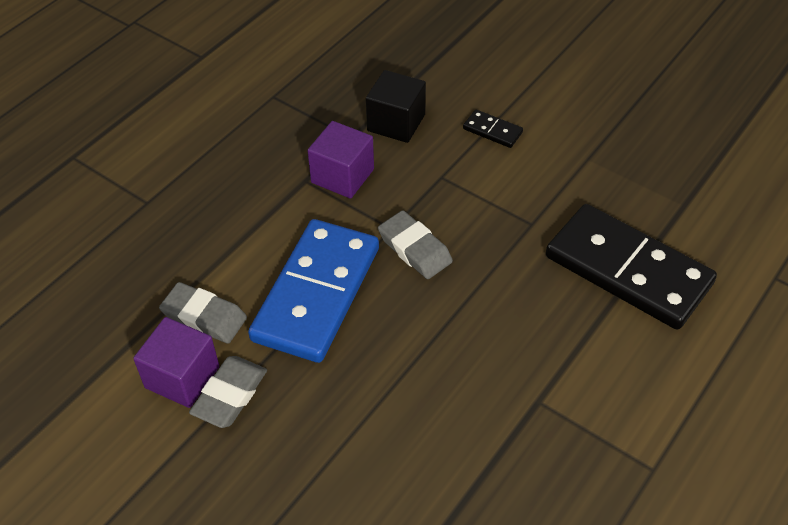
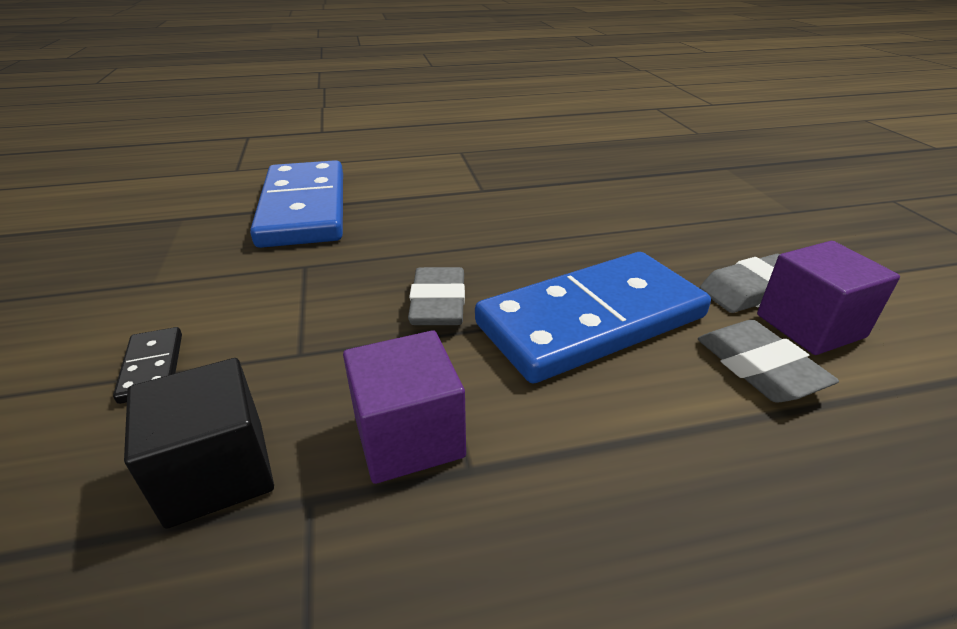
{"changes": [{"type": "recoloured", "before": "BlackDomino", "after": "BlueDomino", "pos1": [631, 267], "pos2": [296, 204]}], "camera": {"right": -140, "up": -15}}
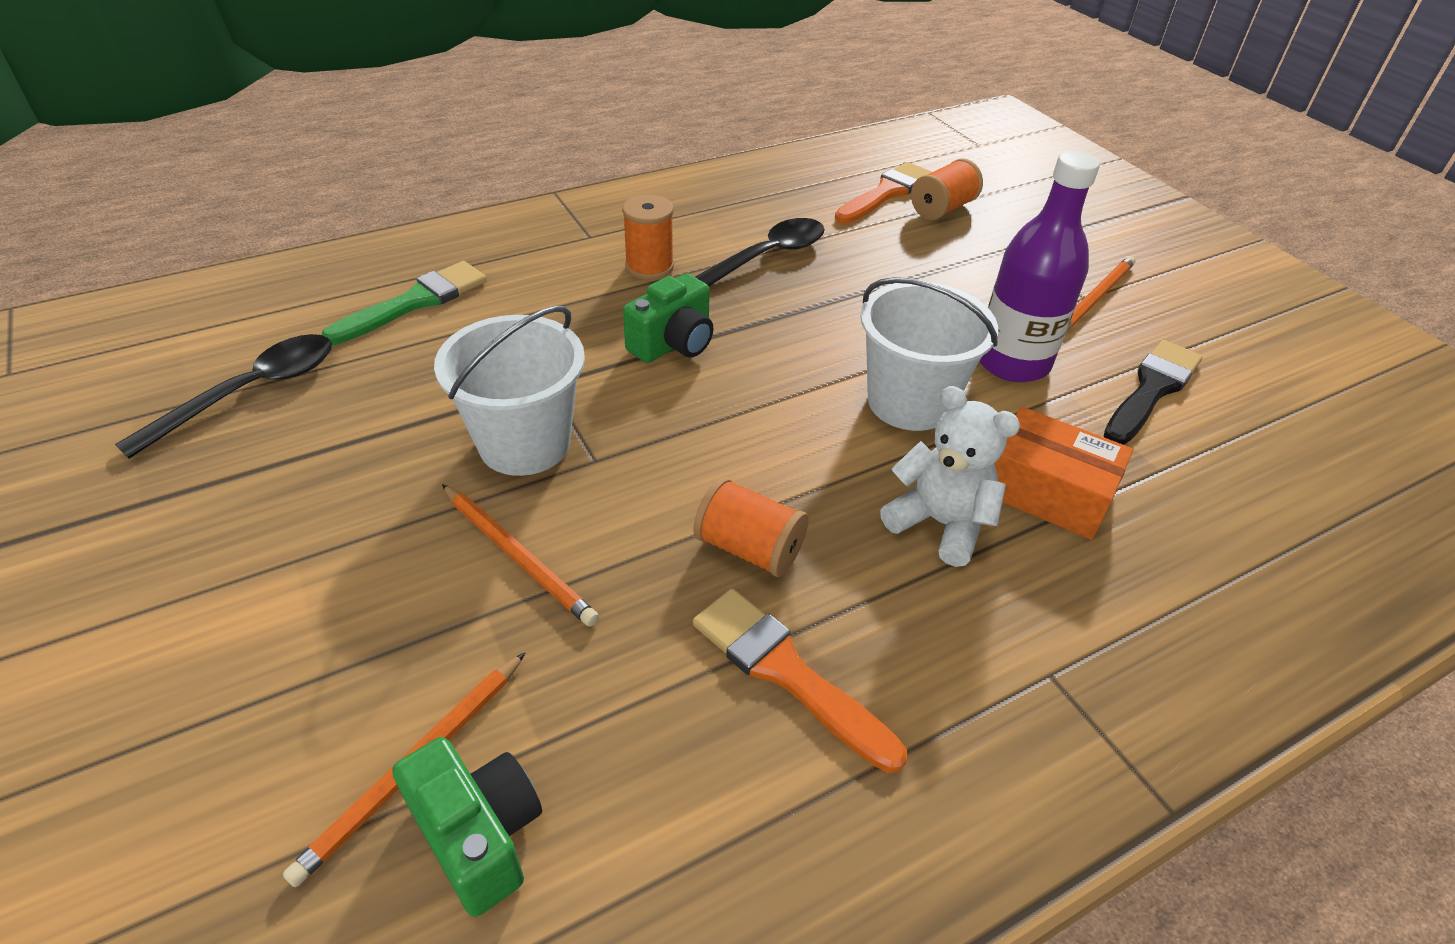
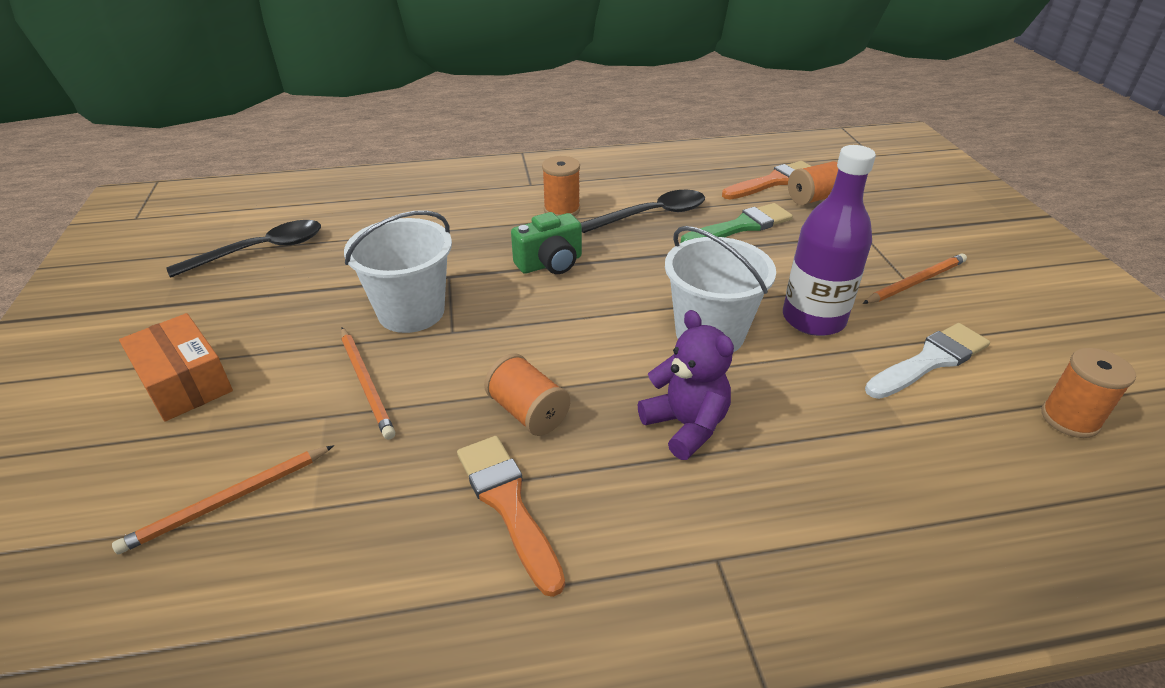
{"changes": [{"type": "removed", "before": "GreenCamera", "pos1": [467, 827]}, {"type": "added", "after": "OrangeSpool", "pos2": [1088, 393]}, {"type": "moved", "before": "GreenBrush", "pos1": [404, 303], "pos2": [737, 223]}, {"type": "moved", "before": "OrangeBox", "pos1": [1063, 473], "pos2": [176, 367]}, {"type": "recoloured", "before": "WhiteTeddyBear", "after": "PurpleTeddyBear", "pos1": [950, 476], "pos2": [686, 385]}, {"type": "recoloured", "before": "BlackBrush", "after": "WhiteBrush", "pos1": [1153, 392], "pos2": [927, 361]}], "camera": {"right": 20, "up": -5}}
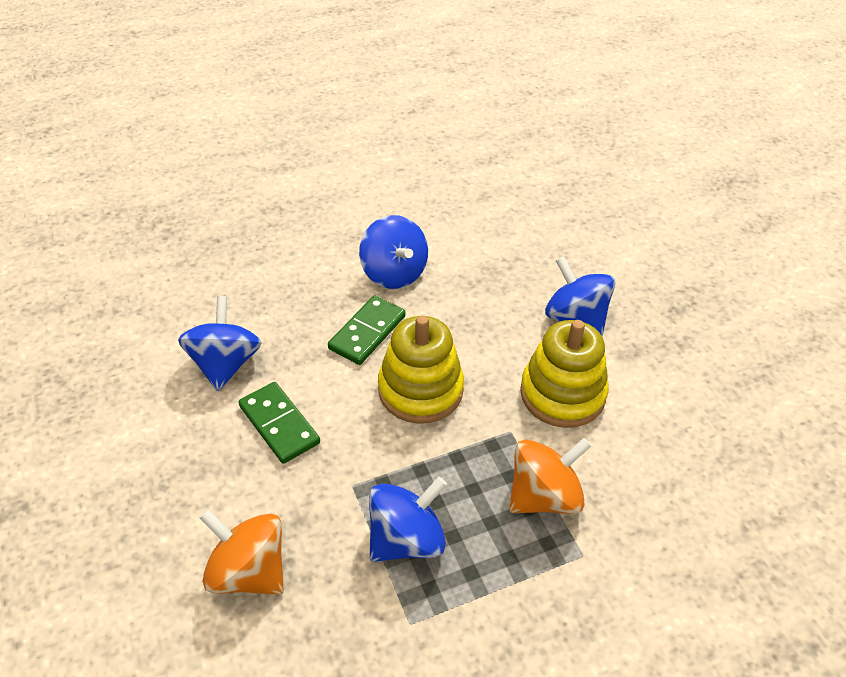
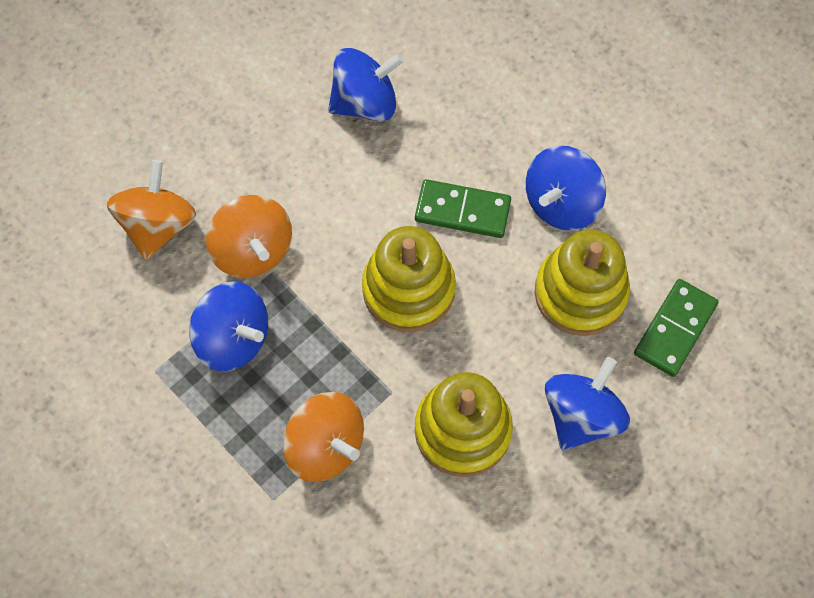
{"changes": [{"type": "added", "after": "OrangeSpinningTop", "pos2": [249, 236]}, {"type": "added", "after": "YellowStackingToy", "pos2": [582, 283]}, {"type": "moved", "before": "GreenDomino", "pos1": [279, 423], "pos2": [676, 328]}], "camera": {"right": 70, "up": 20}}
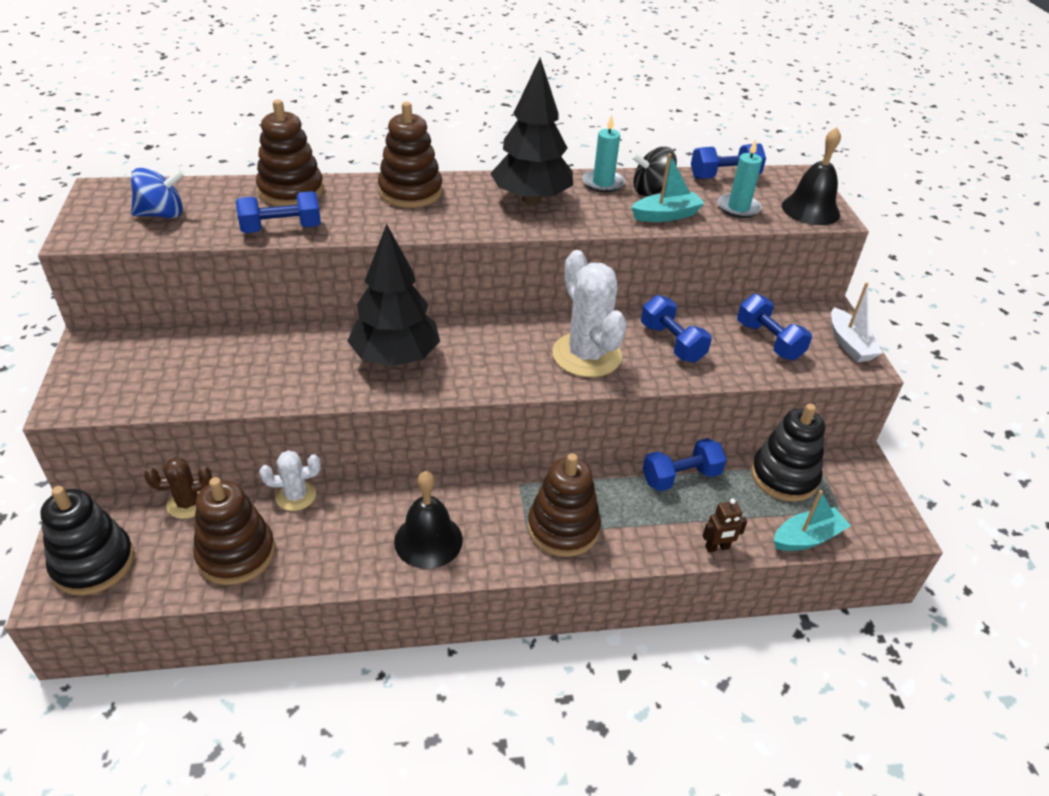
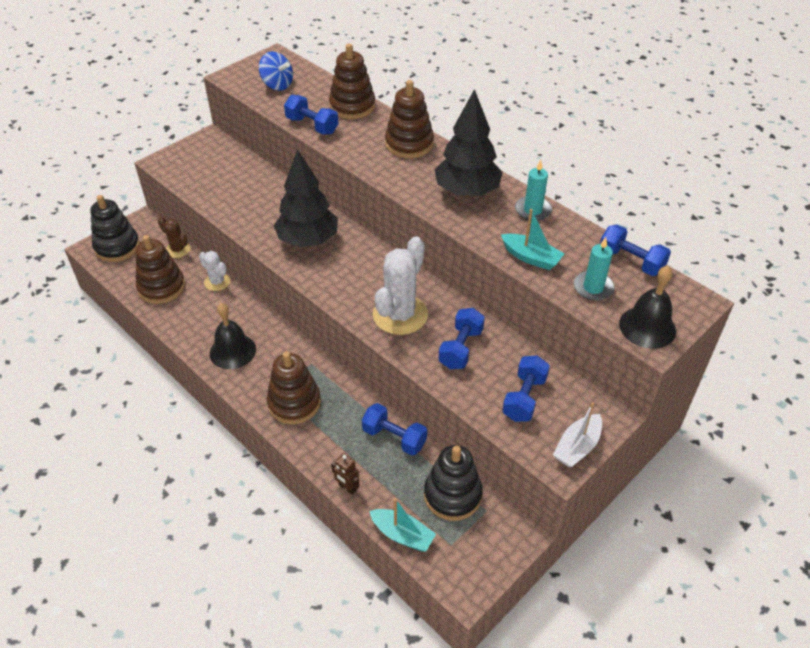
{"changes": [{"type": "removed", "before": "BlackSpinningTop", "pos1": [654, 171]}], "camera": {"right": 55, "up": 5}}
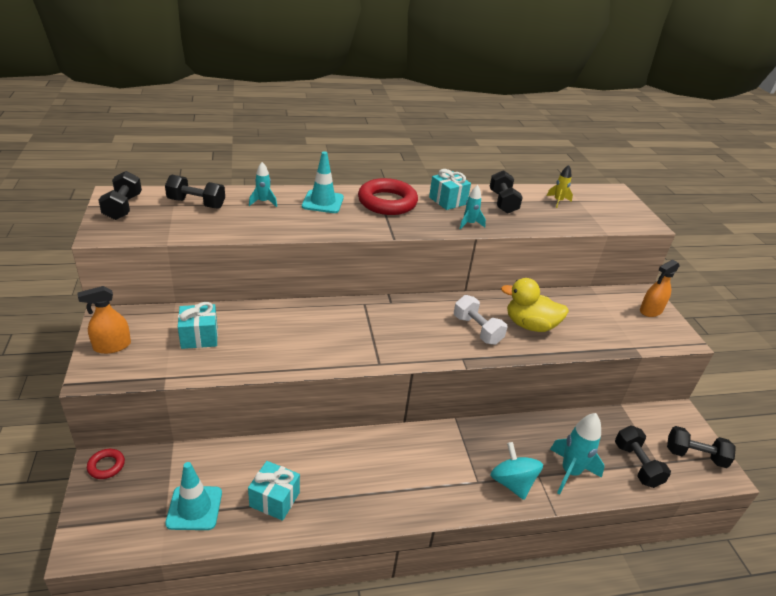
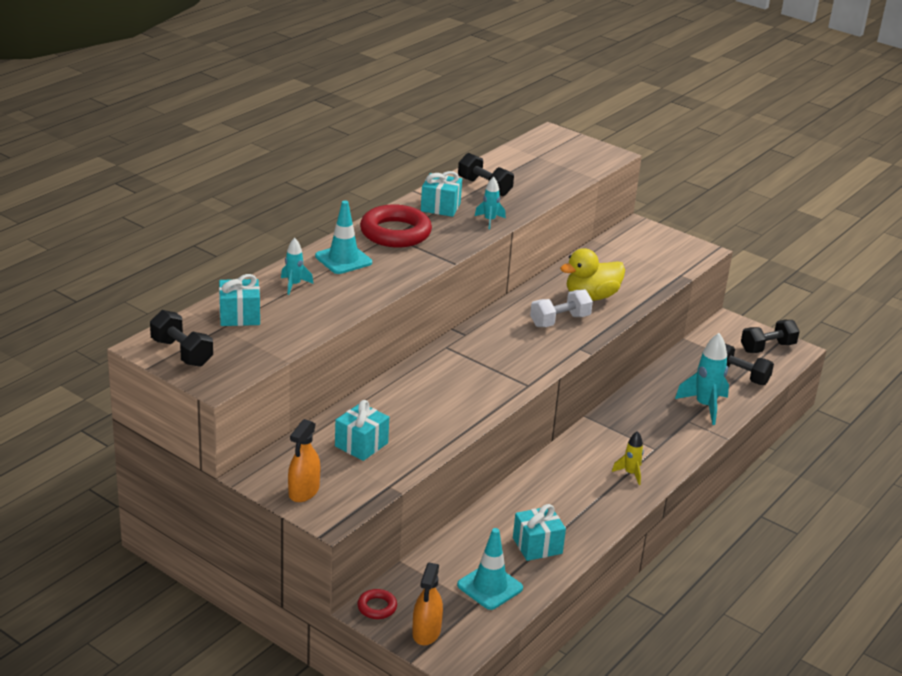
{"changes": [{"type": "removed", "before": "TurquoiseSpinningTop", "pos1": [516, 471]}, {"type": "moved", "before": "YellowRocket", "pos1": [560, 186], "pos2": [628, 458]}, {"type": "moved", "before": "OrangeSprayBottle", "pos1": [660, 288], "pos2": [427, 604]}, {"type": "replaced", "before": "BlackDumbbell", "after": "TurquoiseGift", "pos1": [195, 191], "pos2": [239, 300]}, {"type": "turned", "before": "WhiteDumbbell", "pos1": [480, 320], "pos2": [561, 308], "turn": -45}], "camera": {"right": -40, "up": -5}}
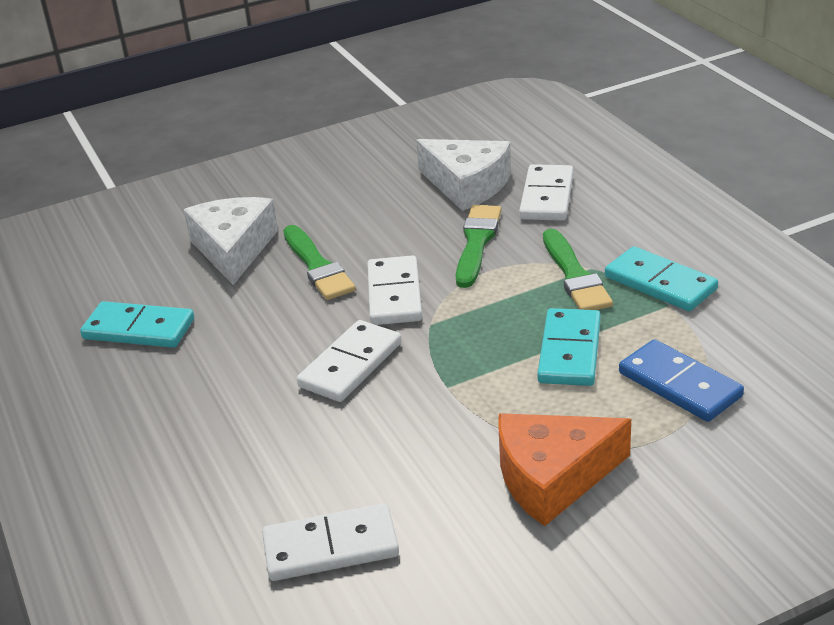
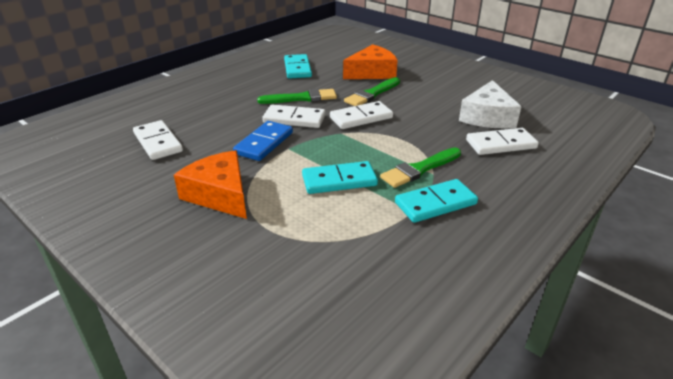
{"changes": [{"type": "moved", "before": "GreenBrush", "pos1": [479, 246], "pos2": [297, 96]}, {"type": "moved", "before": "BlueDomino", "pos1": [681, 380], "pos2": [263, 141]}, {"type": "recoloured", "before": "WhiteCheese", "after": "OrangeCheese", "pos1": [231, 241], "pos2": [370, 61]}, {"type": "turned", "before": "TurquoiseDomino", "pos1": [661, 278], "pos2": [436, 201], "turn": 45}], "camera": {"right": 65, "up": 0}}
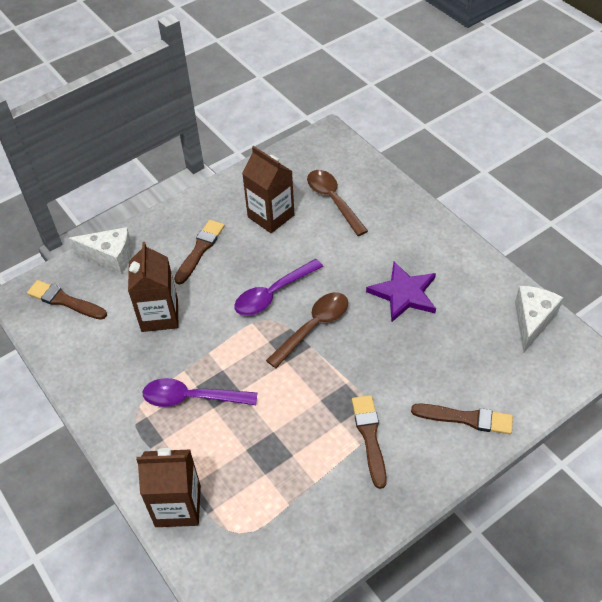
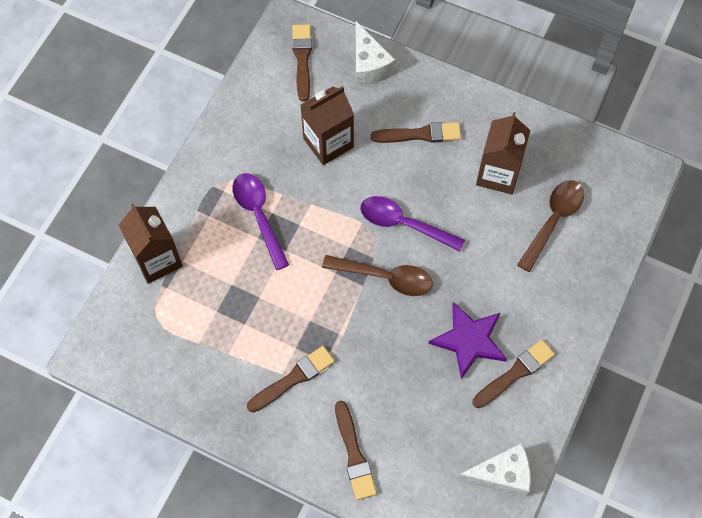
{"changes": [{"type": "added", "after": "BrownBrush", "pos2": [513, 374]}], "camera": {"right": 60, "up": 15}}
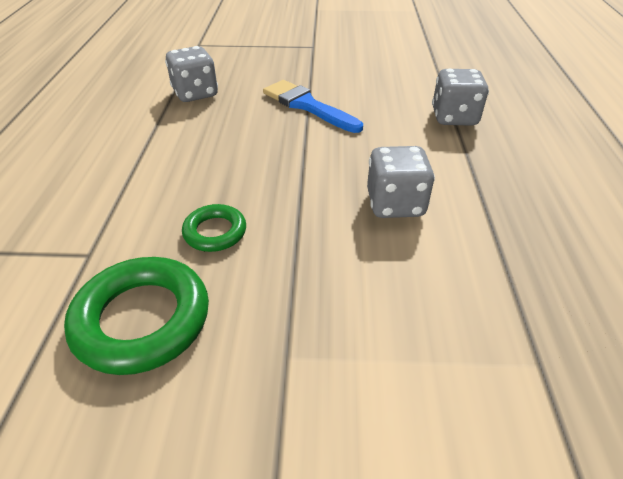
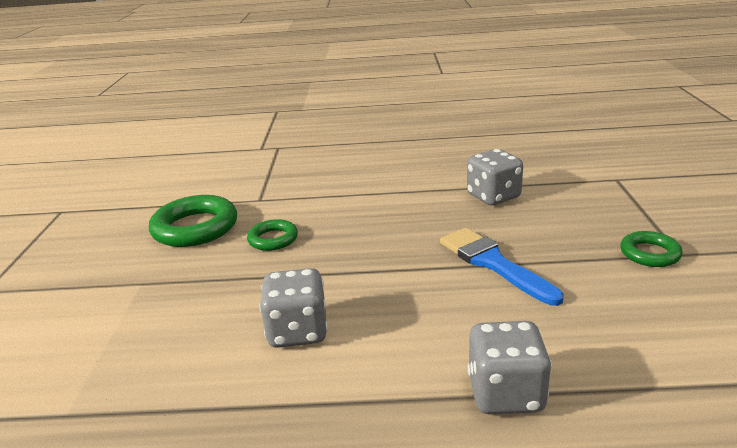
{"changes": [{"type": "added", "after": "GreenRing", "pos2": [651, 249]}, {"type": "turned", "before": "BlueBrush", "pos1": [313, 106], "pos2": [502, 267], "turn": -75}], "camera": {"right": 90, "up": -15}}
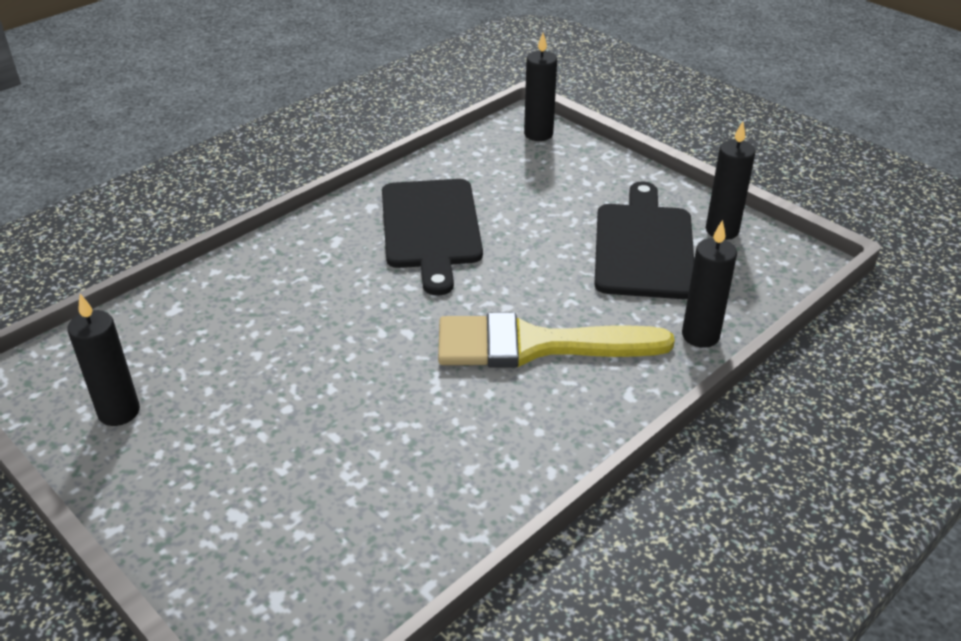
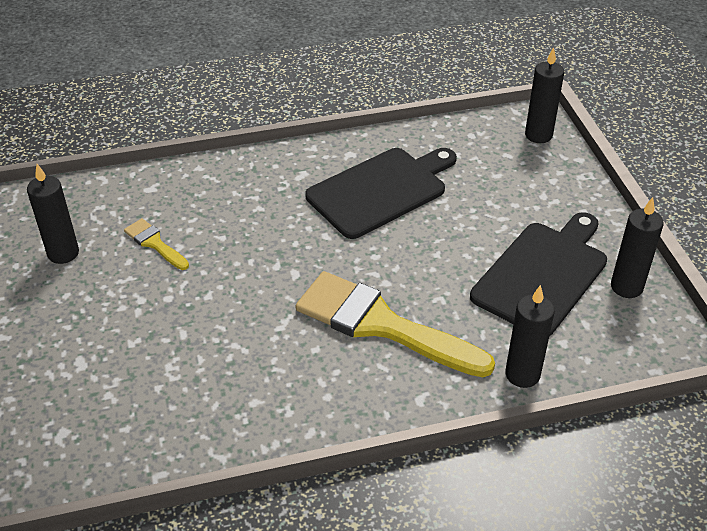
{"changes": [{"type": "added", "after": "YellowBrush", "pos2": [156, 244]}, {"type": "turned", "before": "BlackCuttingBoard", "pos1": [432, 237], "pos2": [381, 193], "turn": -150}], "camera": {"right": 30, "up": 5}}
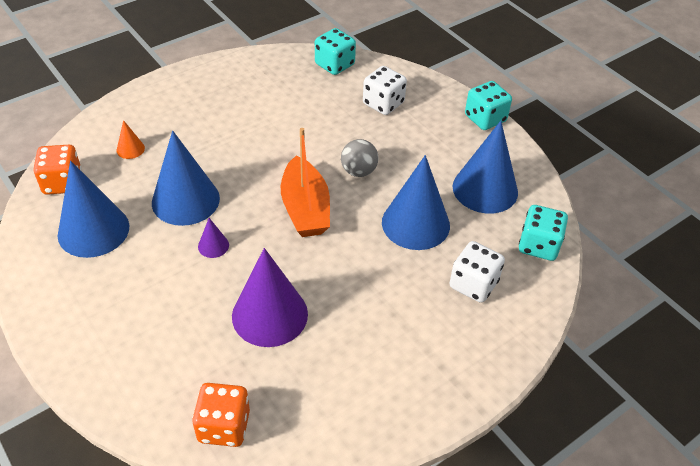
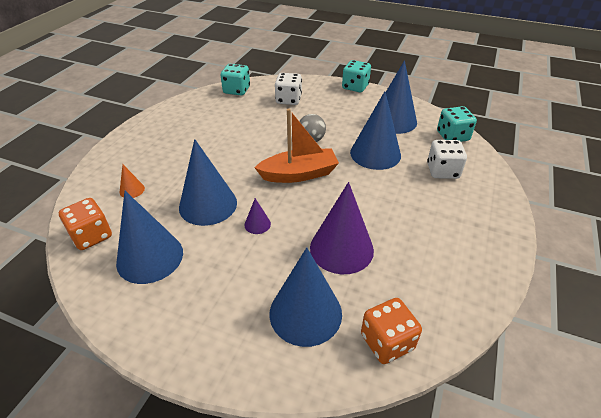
{"changes": [{"type": "added", "after": "BlueCone", "pos2": [305, 297]}, {"type": "turned", "before": "OrangeBoat", "pos1": [305, 182], "pos2": [296, 146], "turn": -60}], "camera": {"right": -30, "up": -5}}
